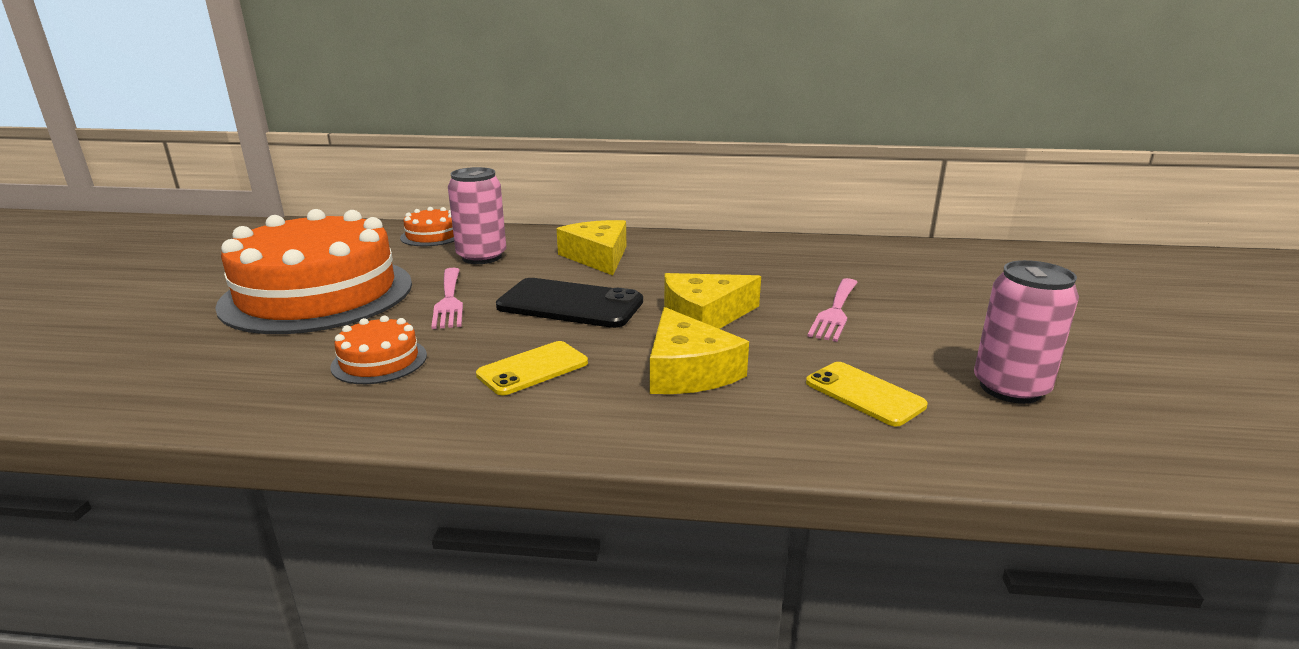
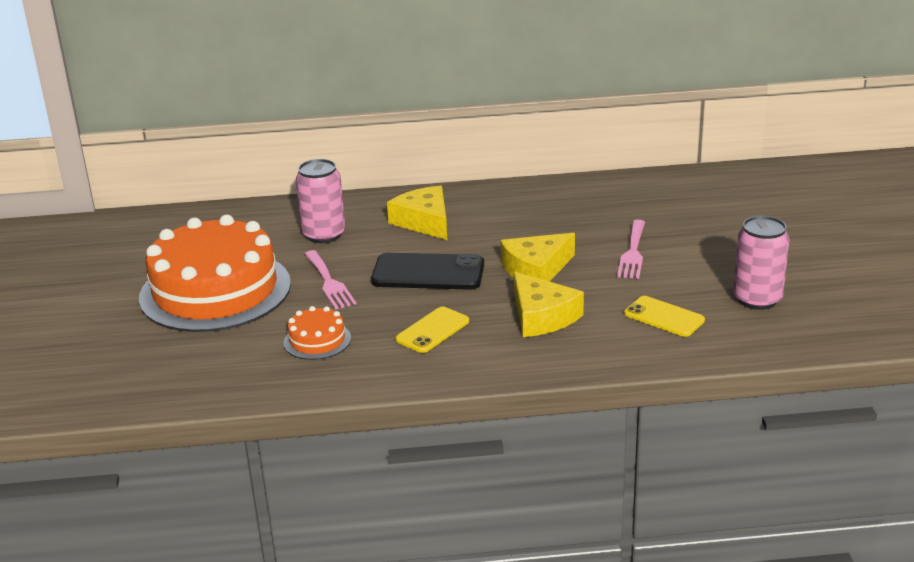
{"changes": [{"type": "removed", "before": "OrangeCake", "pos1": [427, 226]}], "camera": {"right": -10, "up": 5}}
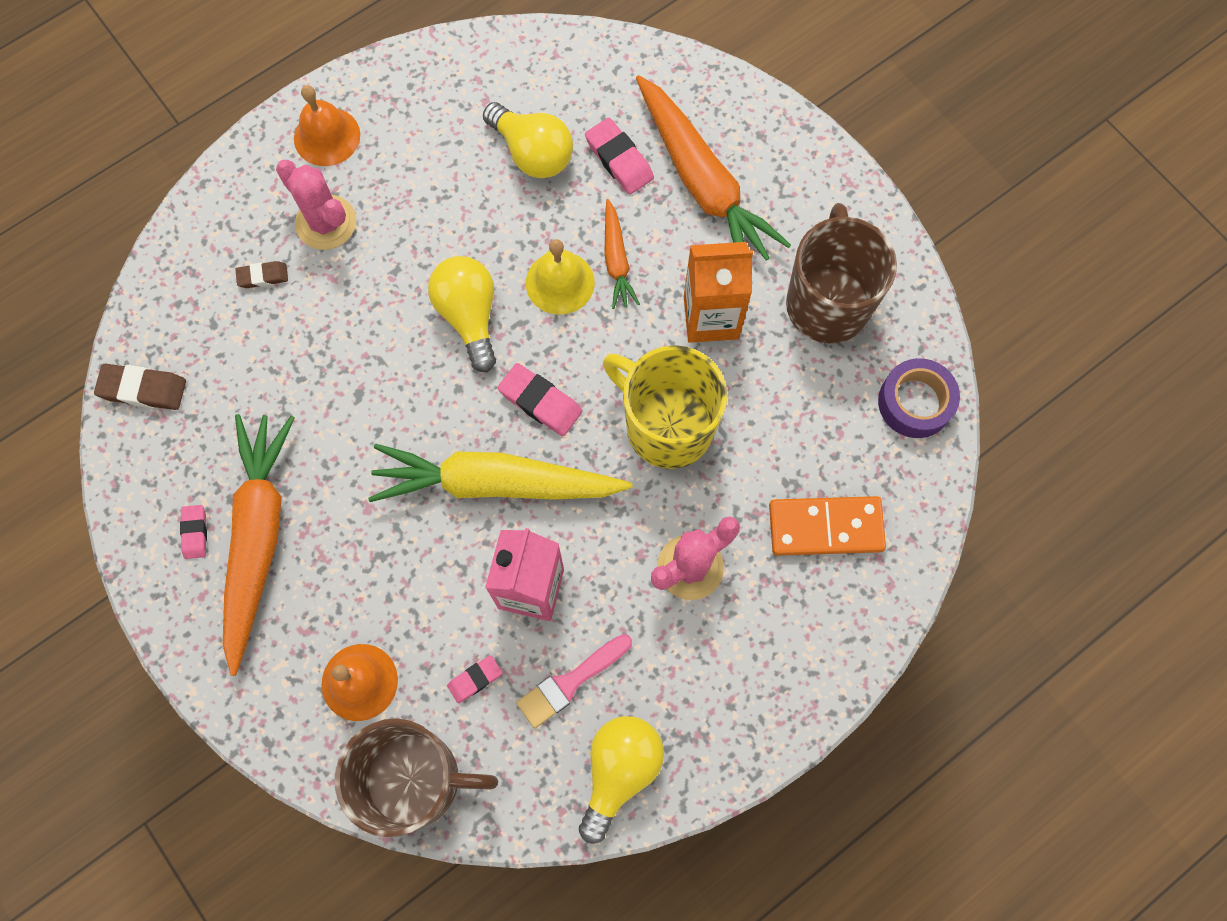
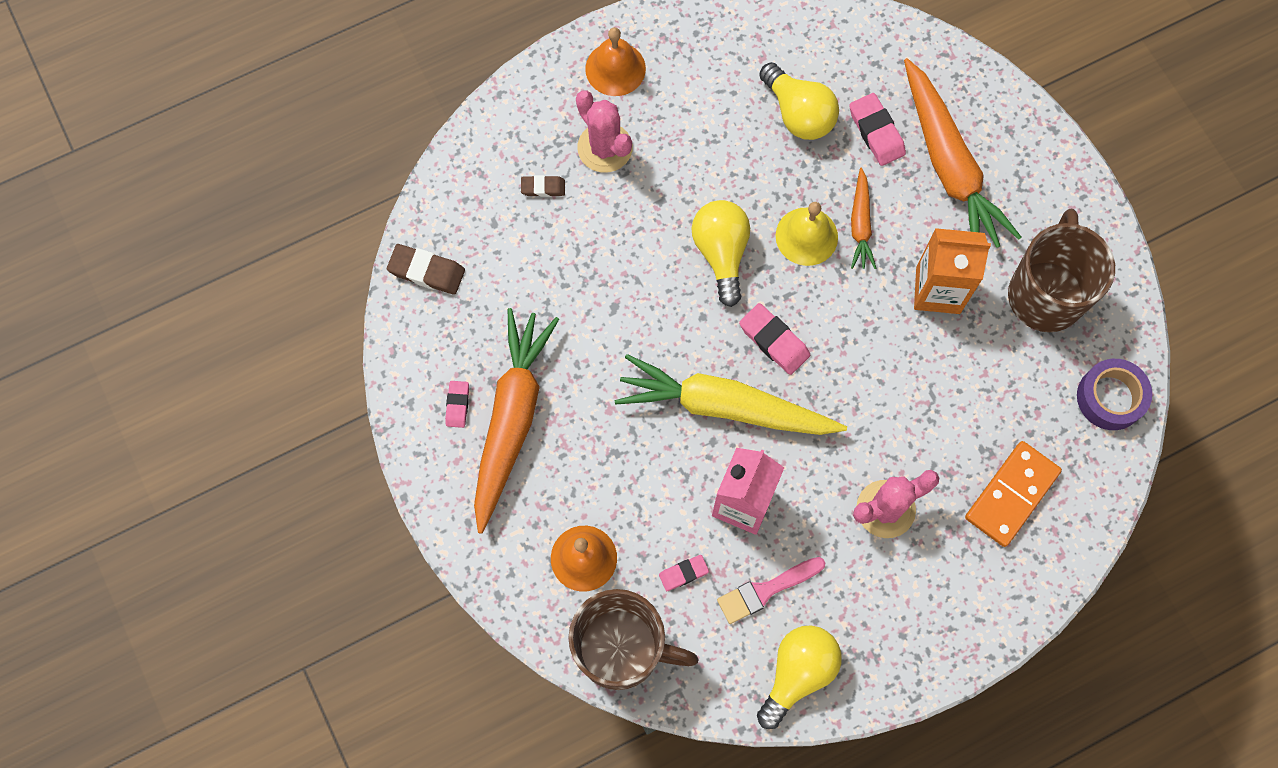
{"changes": [{"type": "removed", "before": "YellowMug", "pos1": [665, 407]}, {"type": "turned", "before": "OrangeDomino", "pos1": [827, 526], "pos2": [1013, 494], "turn": -60}], "camera": {"right": 10, "up": 0}}
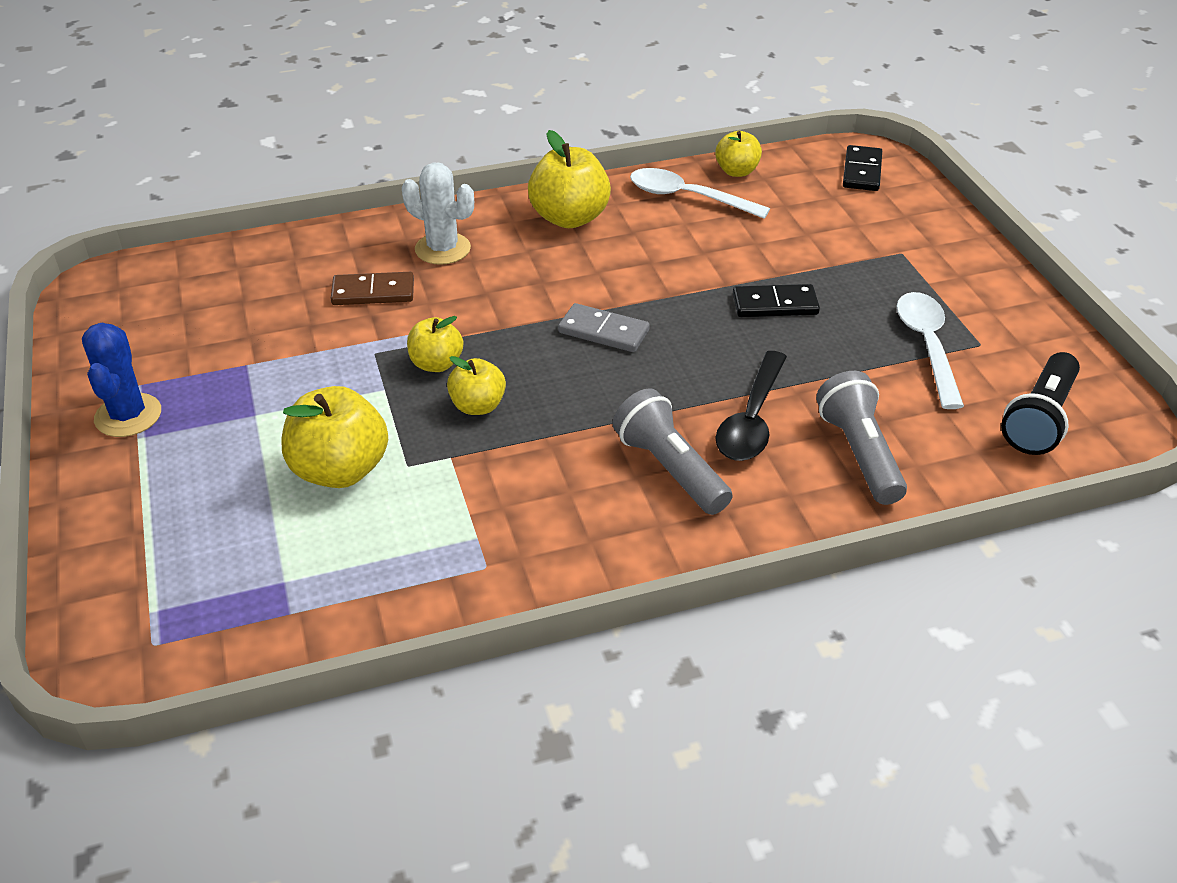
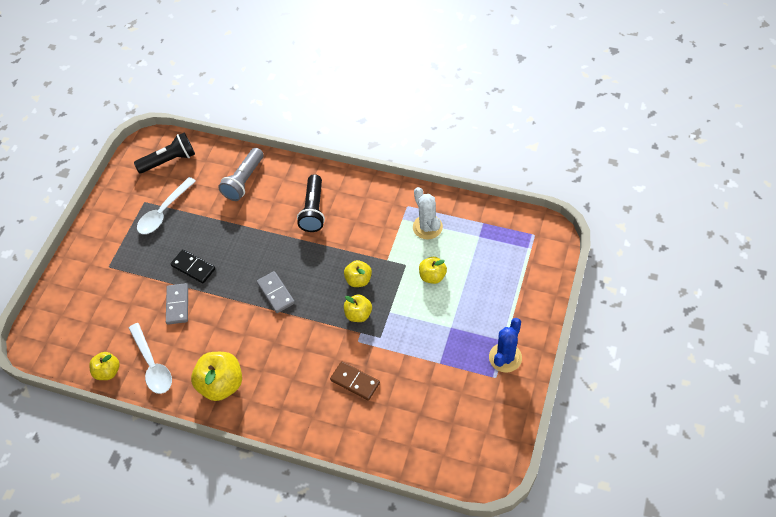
{"changes": [{"type": "removed", "before": "BlackSpoon", "pos1": [751, 406]}, {"type": "removed", "before": "BlackDomino", "pos1": [862, 168]}, {"type": "added", "after": "GreyDomino", "pos2": [177, 304]}, {"type": "moved", "before": "WhiteCactus", "pos1": [438, 213], "pos2": [428, 213]}, {"type": "recoloured", "before": "GreyFlashlight", "after": "BlackFlashlight", "pos1": [673, 451], "pos2": [311, 203]}, {"type": "resized", "before": "YellowApple", "pos1": [334, 437], "pos2": [433, 270], "scale": 0.6}], "camera": {"right": -140, "up": 15}}
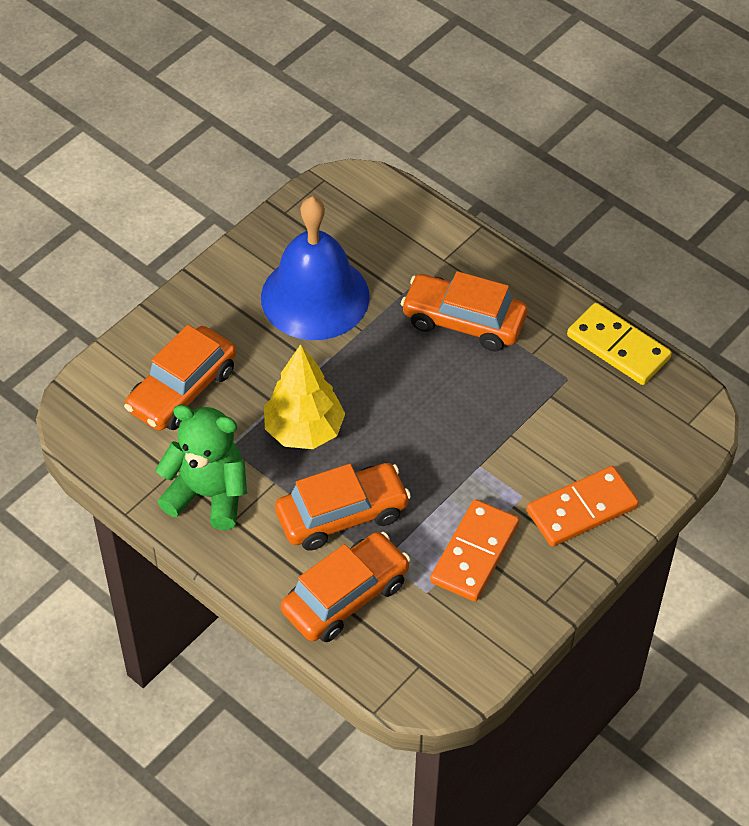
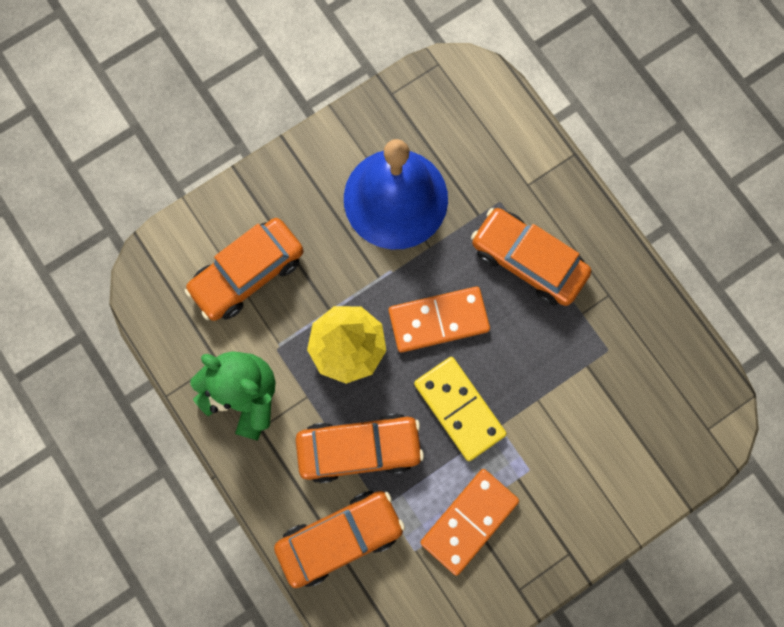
{"changes": [{"type": "moved", "before": "OrangeDomino", "pos1": [583, 506], "pos2": [439, 319]}, {"type": "moved", "before": "YellowDomino", "pos1": [619, 344], "pos2": [460, 409]}], "camera": {"right": 15, "up": 25}}
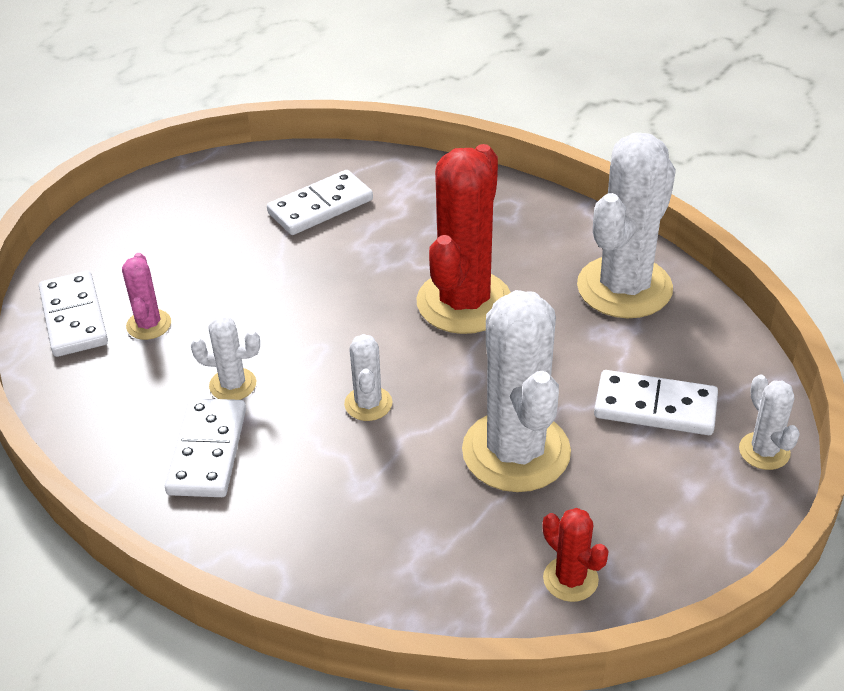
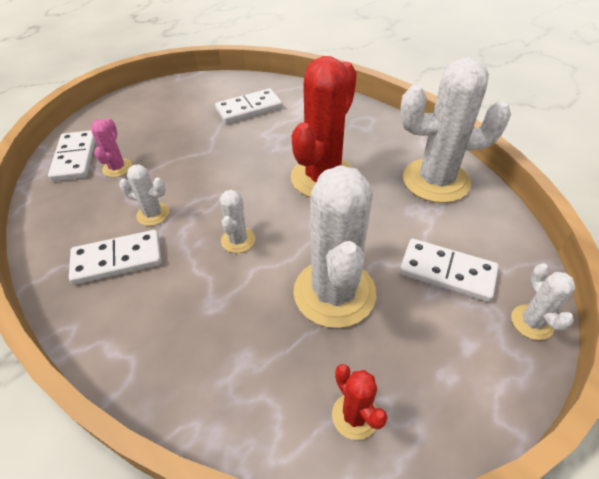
{"changes": [{"type": "turned", "before": "WhiteDomino", "pos1": [205, 447], "pos2": [115, 257], "turn": 60}, {"type": "turned", "before": "WhiteCactus", "pos1": [626, 225], "pos2": [455, 130], "turn": 45}], "camera": {"right": 10, "up": 5}}
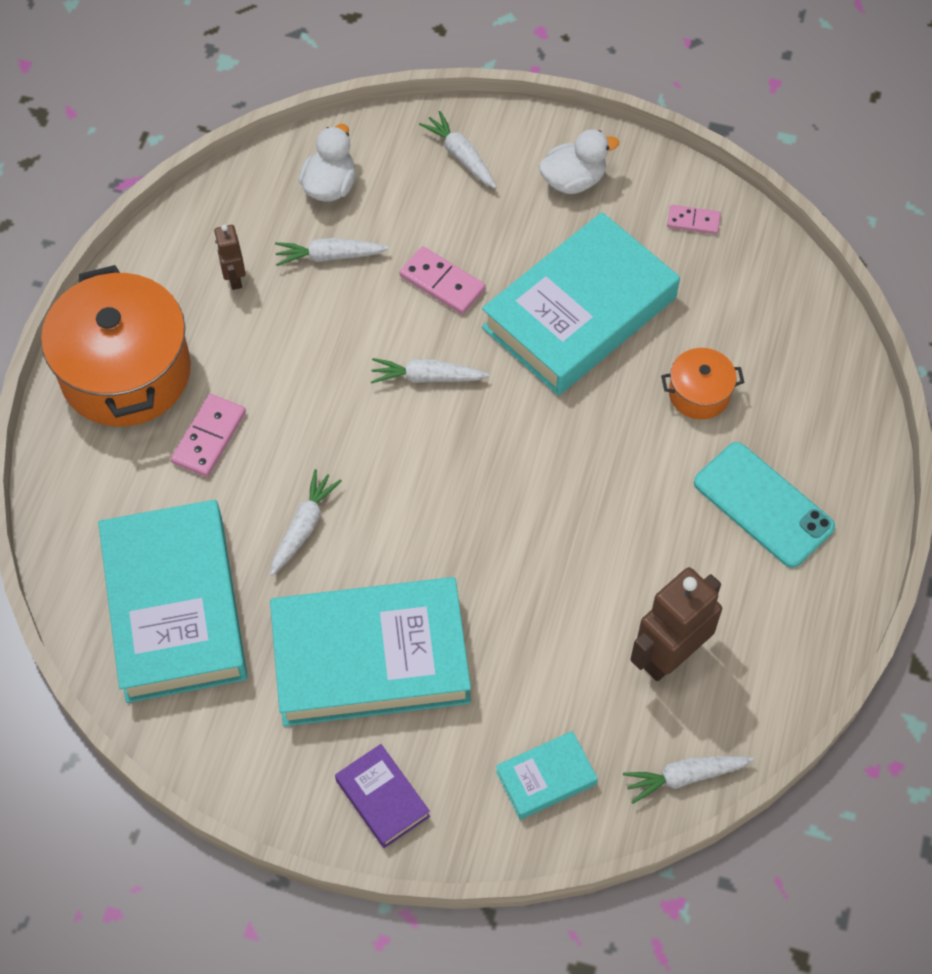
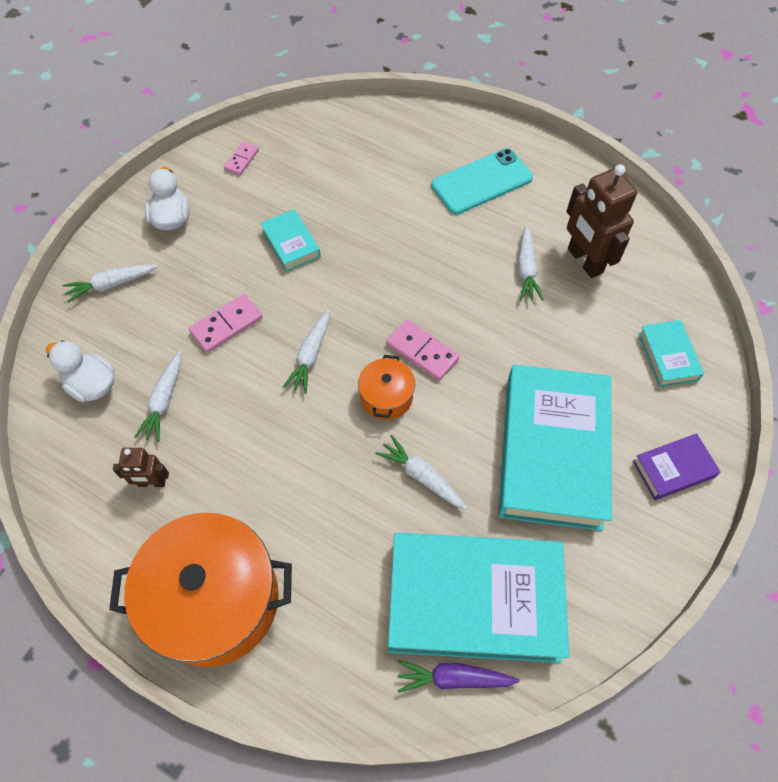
{"changes": [{"type": "added", "after": "PurpleCarrot", "pos2": [458, 676]}, {"type": "moved", "before": "PinkDomino", "pos1": [208, 435], "pos2": [423, 350]}, {"type": "moved", "before": "WhiteCarrot", "pos1": [688, 780], "pos2": [530, 263]}, {"type": "moved", "before": "OrangePot", "pos1": [702, 384], "pos2": [386, 387]}, {"type": "resized", "before": "TurquoiseBook", "pos1": [581, 303], "pos2": [290, 240], "scale": 0.45}], "camera": {"right": -75, "up": 0}}
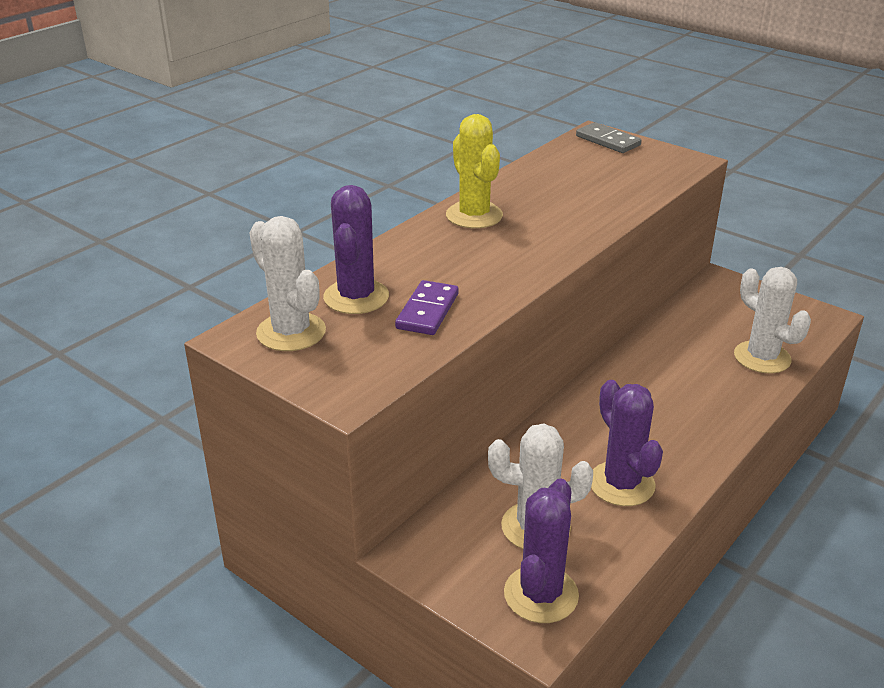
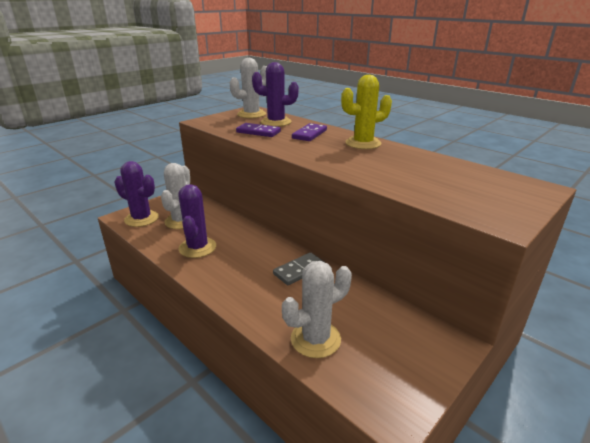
{"changes": [{"type": "added", "after": "PurpleDomino", "pos2": [309, 132]}, {"type": "moved", "before": "GreyDomino", "pos1": [609, 137], "pos2": [299, 268]}, {"type": "turned", "before": "PurpleCactus", "pos1": [627, 443], "pos2": [197, 221], "turn": -75}], "camera": {"right": 95, "up": -5}}
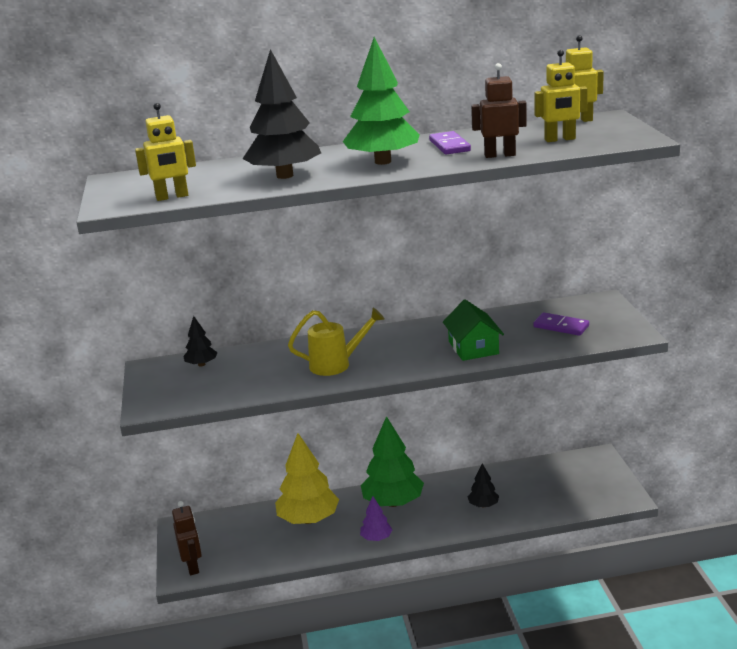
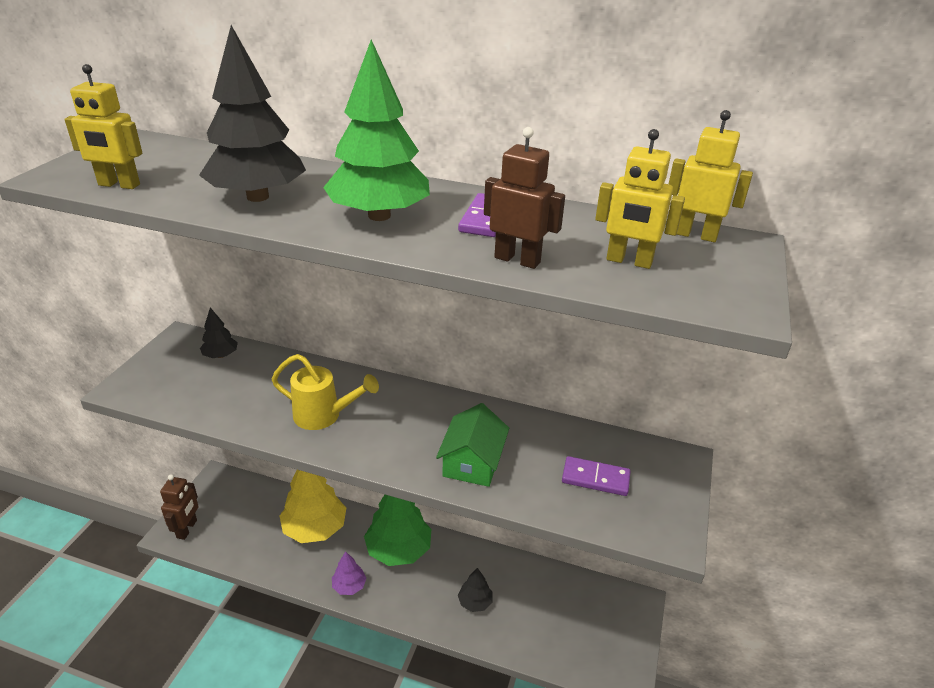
{"changes": [{"type": "turned", "before": "PurpleDomino", "pos1": [561, 324], "pos2": [596, 476], "turn": -45}], "camera": {"right": 25, "up": 10}}
